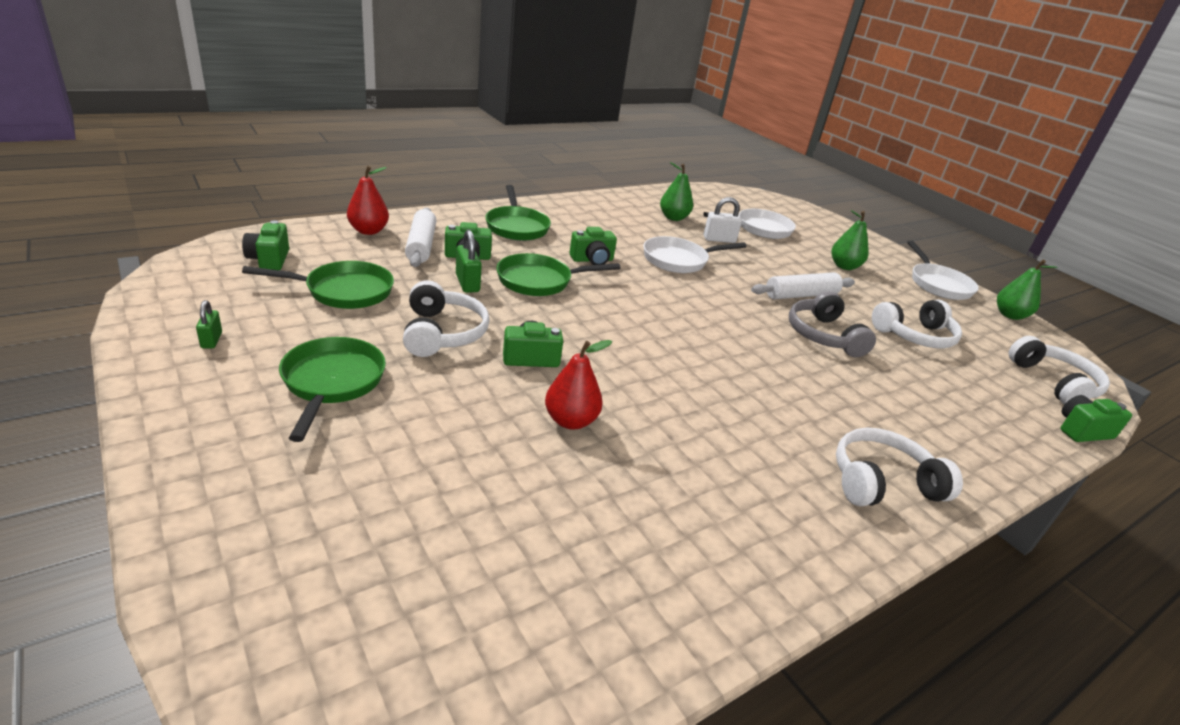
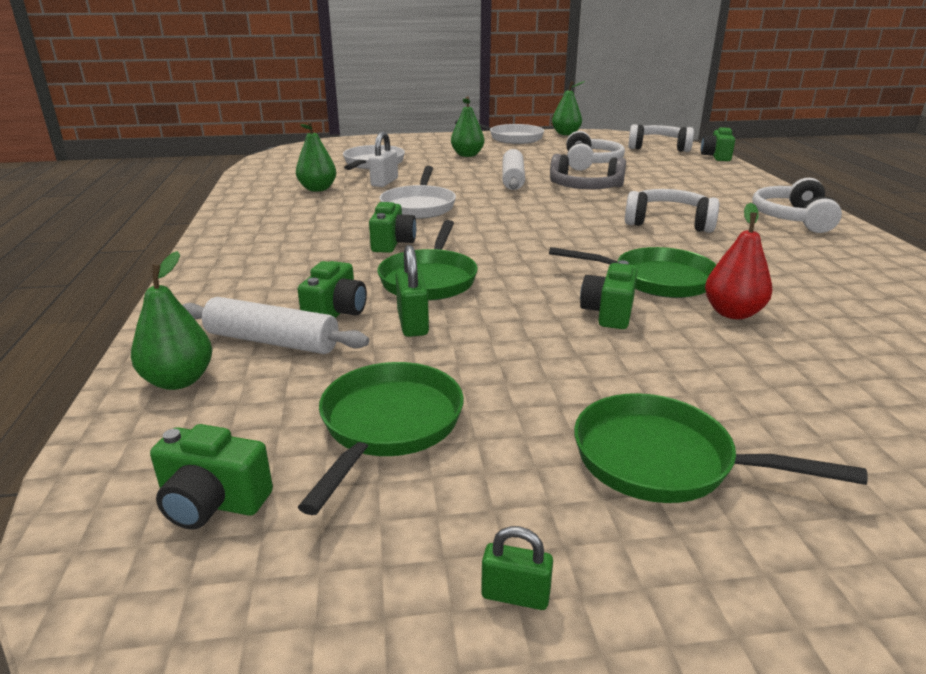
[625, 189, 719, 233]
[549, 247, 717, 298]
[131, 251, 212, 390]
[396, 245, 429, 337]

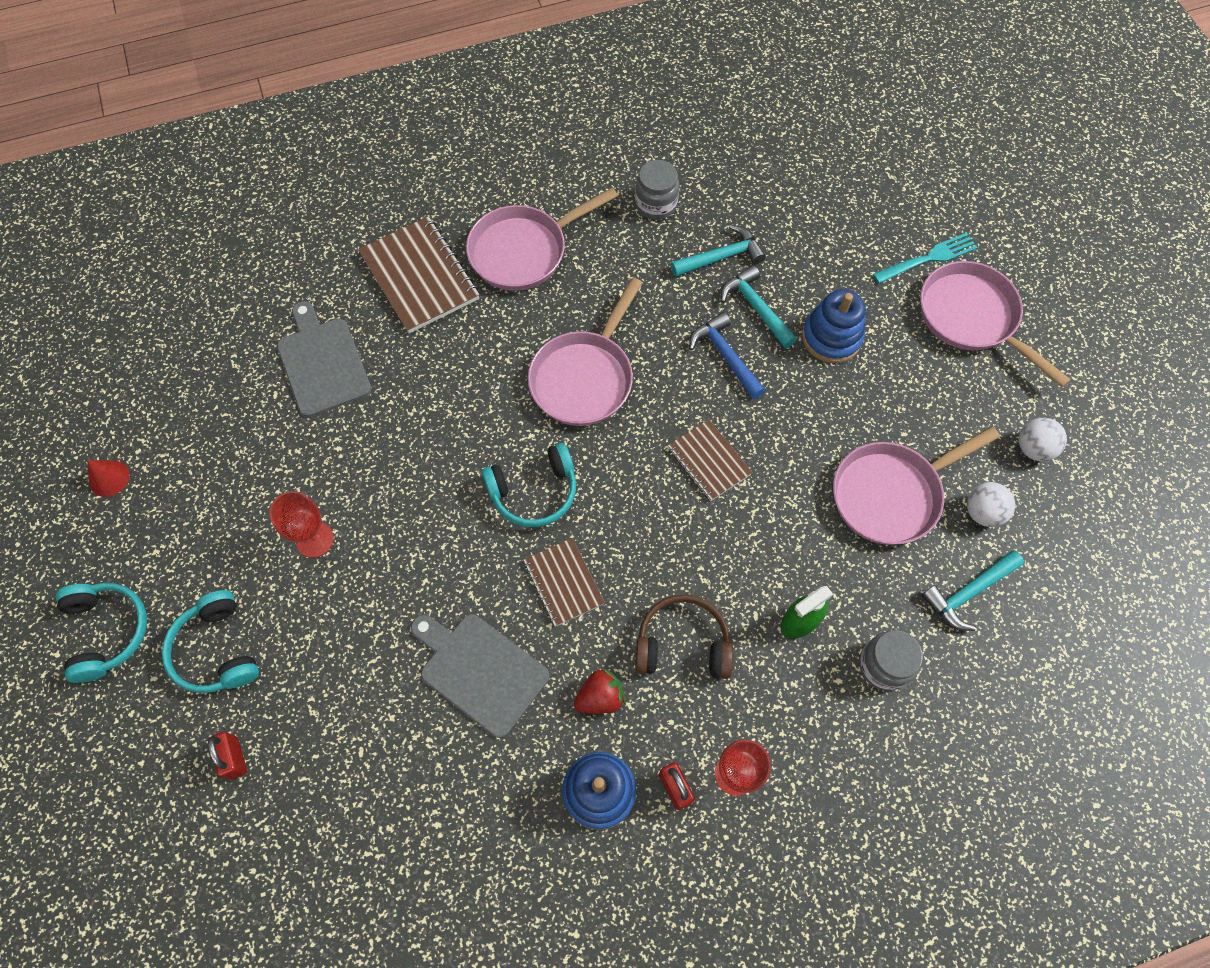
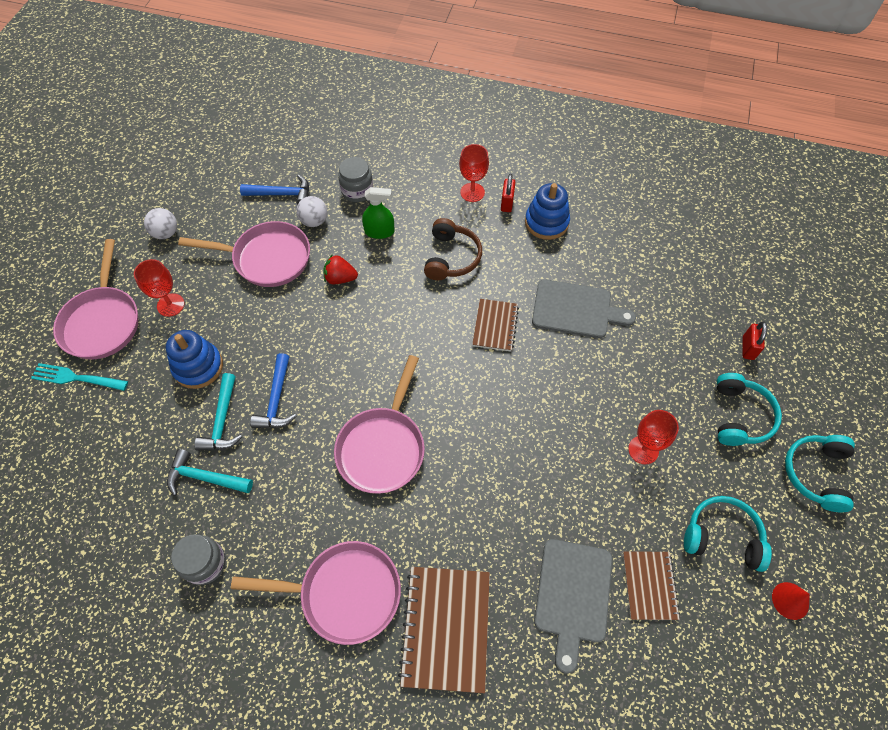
[134, 259, 184, 317]
[684, 496, 772, 572]
[324, 254, 358, 284]
[623, 552, 680, 620]
[296, 196, 327, 227]
[240, 175, 309, 205]
[532, 279, 636, 338]
[334, 355, 425, 494]
[424, 218, 482, 280]

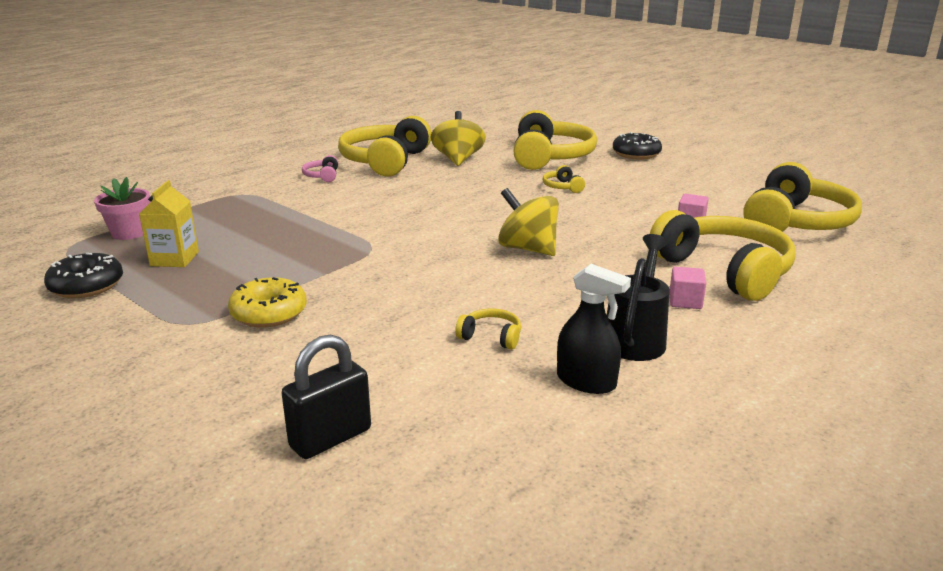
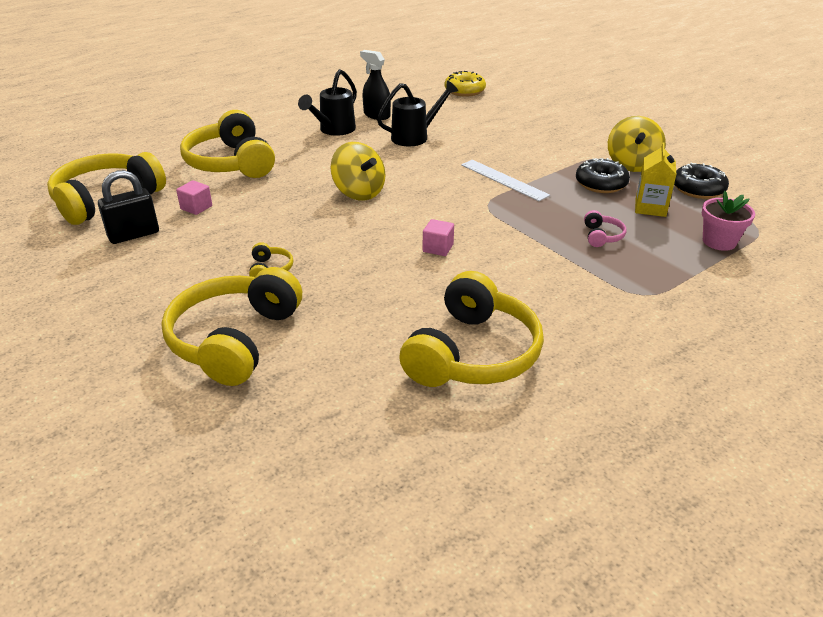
[461, 160, 550, 201]
[444, 71, 486, 97]
[98, 170, 159, 244]
[584, 210, 626, 247]
[608, 116, 666, 172]
[576, 158, 630, 193]
[423, 219, 454, 256]
[377, 80, 458, 146]

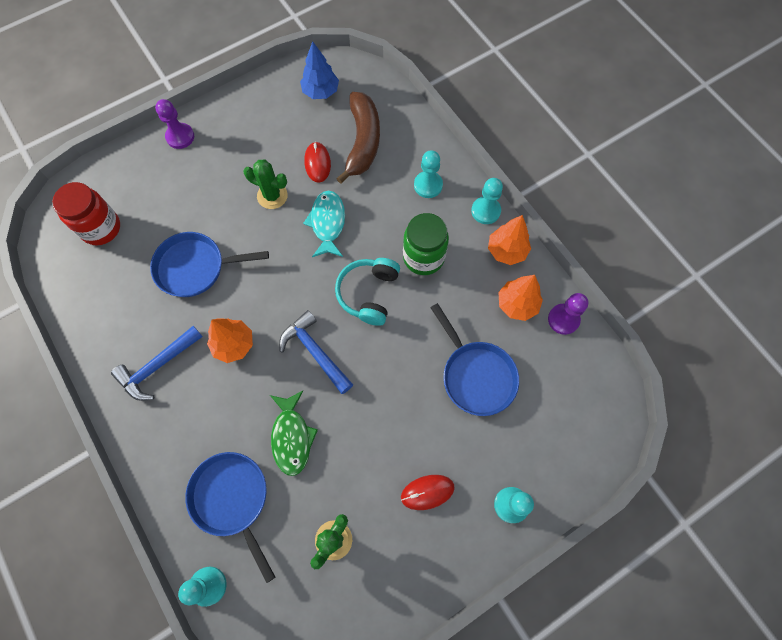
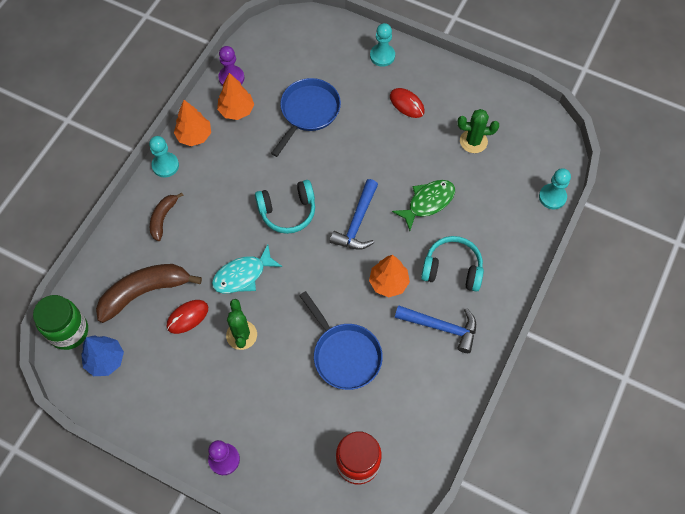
[185, 452, 275, 583] (first image)
[421, 236, 484, 292]
[33, 295, 88, 350]
[150, 192, 183, 241]

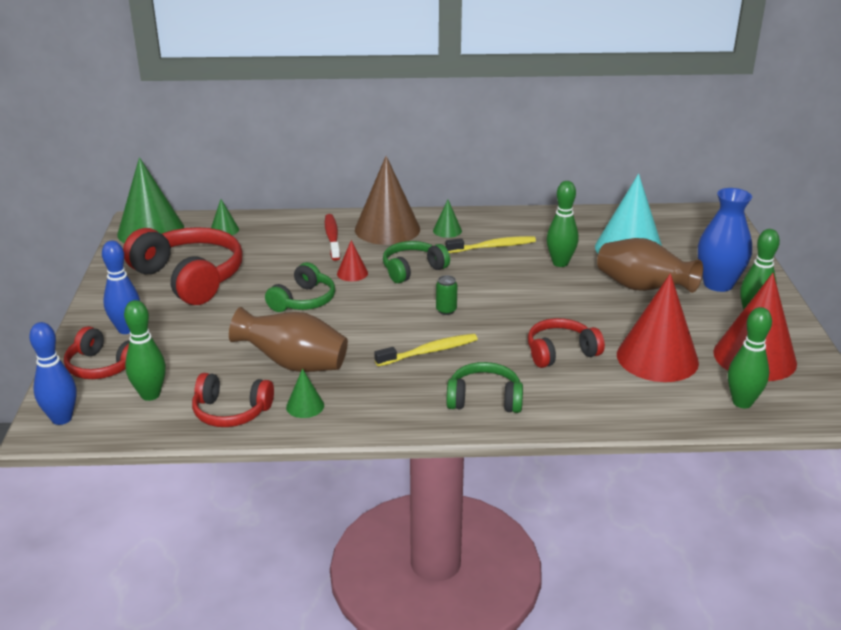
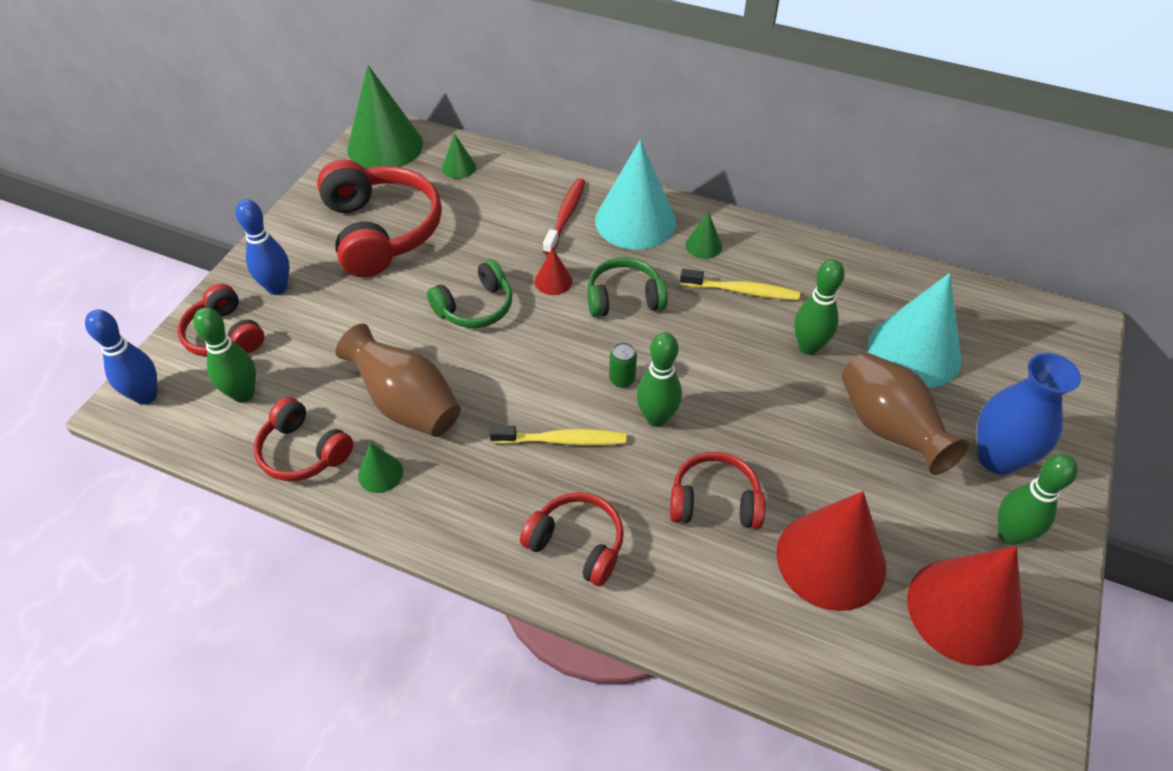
[637, 332, 682, 427]
[595, 140, 676, 249]
[520, 492, 624, 586]

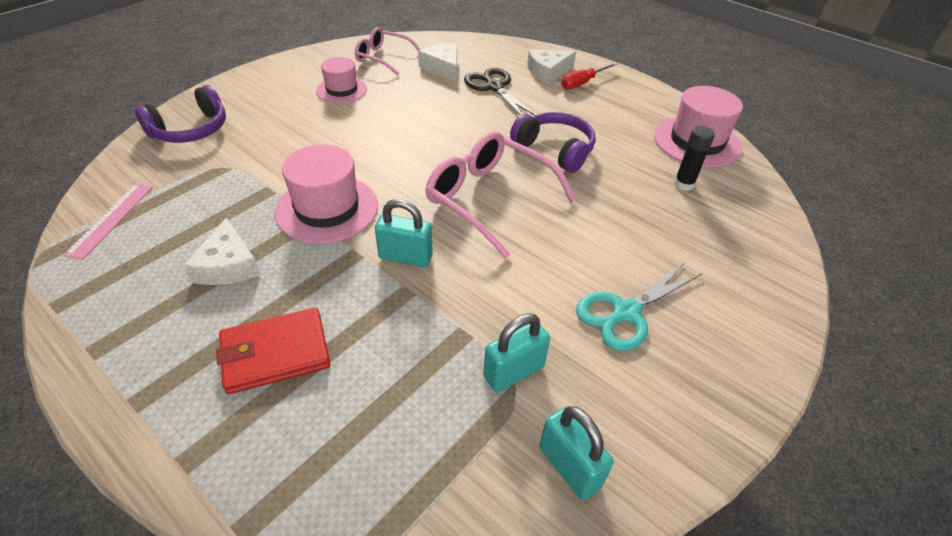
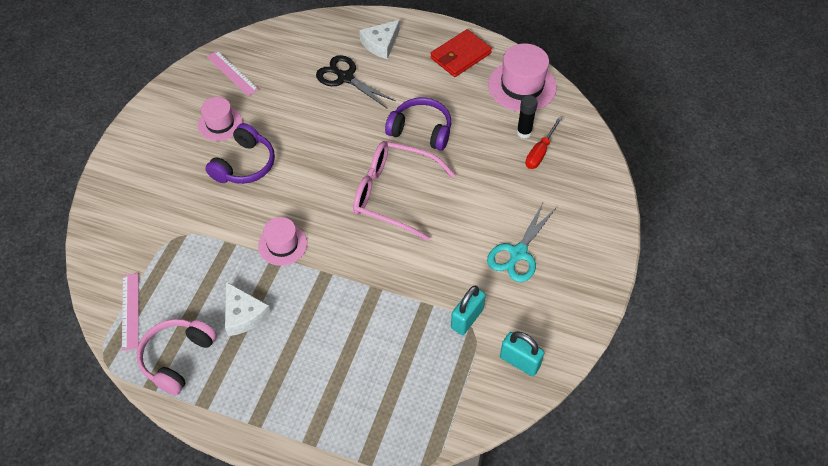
[375, 199, 433, 267] (first image)
[418, 43, 457, 82] (first image)
[137, 319, 217, 395]
[205, 123, 275, 184]
[430, 29, 492, 77]
[525, 117, 562, 169]
[207, 51, 259, 96]
[258, 217, 307, 266]

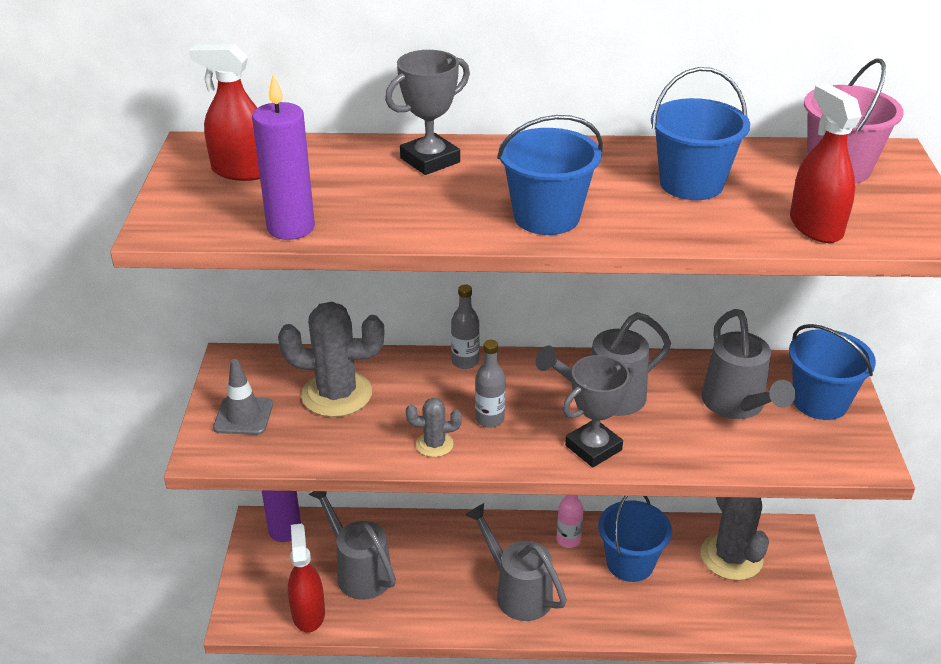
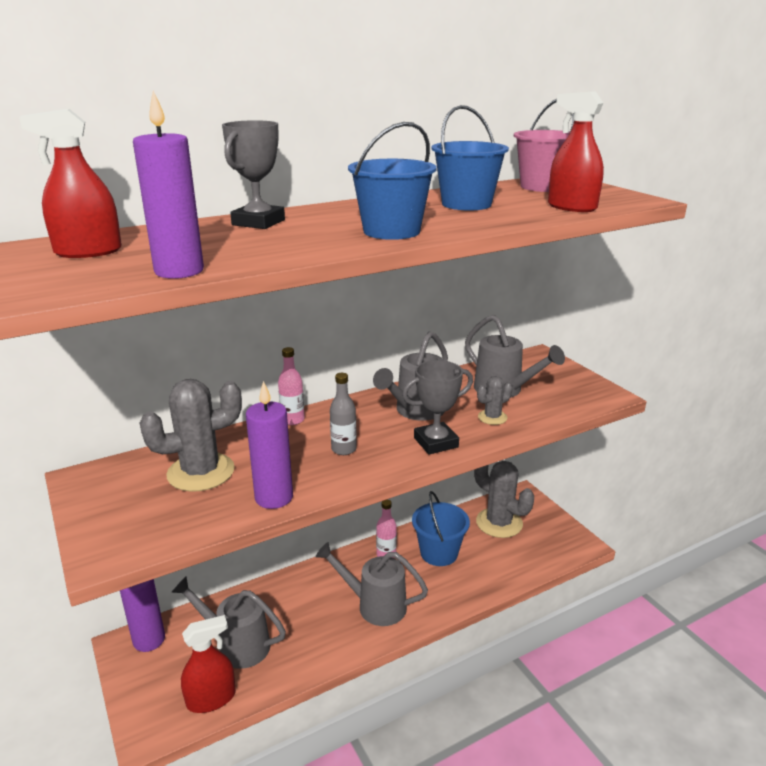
[213, 359, 273, 435] (first image)
[789, 324, 876, 420] (first image)
[246, 381, 293, 509]
[477, 376, 513, 425]
[278, 347, 305, 425]
[181, 615, 236, 713]
[402, 360, 473, 455]

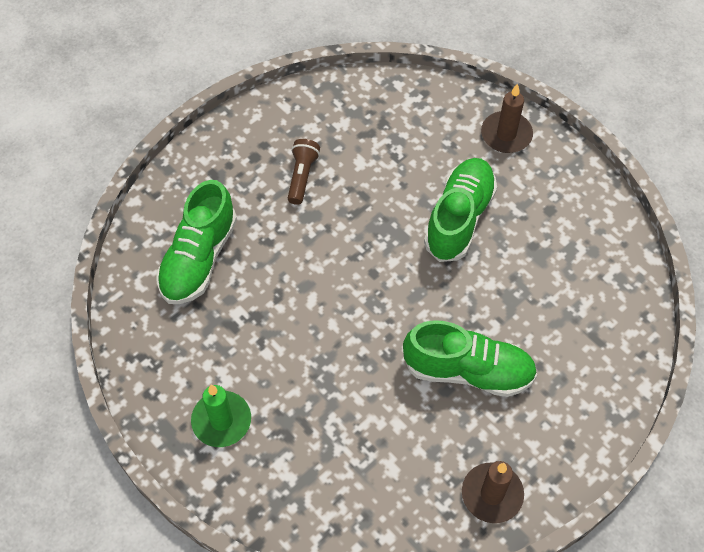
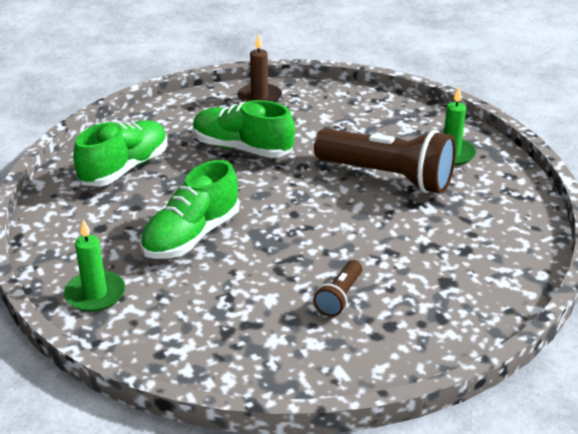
[314, 128, 456, 193]
[73, 120, 167, 187]
[64, 219, 125, 312]

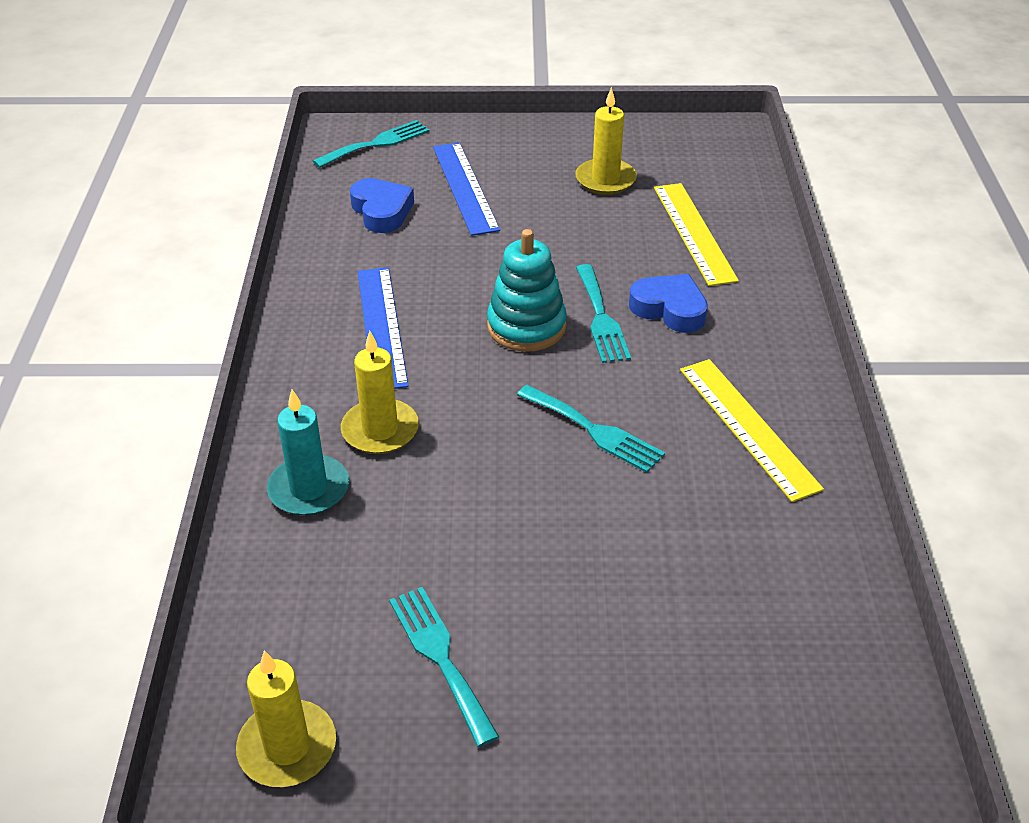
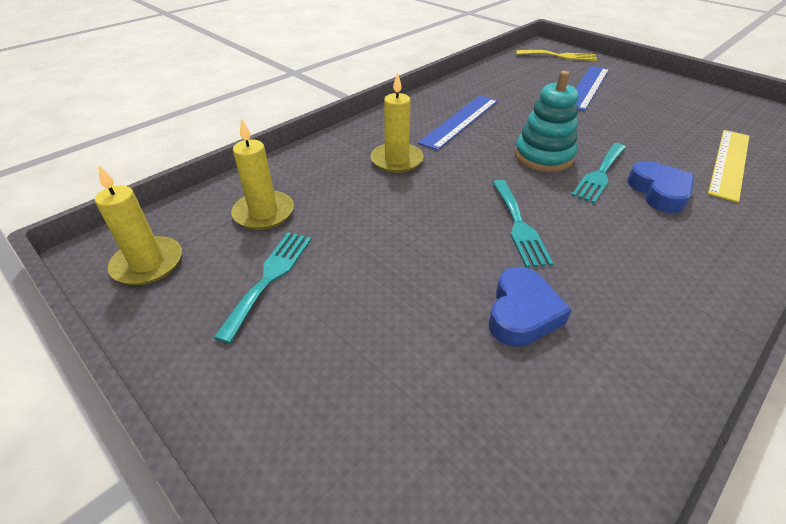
[267, 389, 349, 516] (first image)
[680, 359, 824, 502] (first image)
[489, 267, 571, 347]
[231, 118, 294, 230]
[516, 50, 597, 61]

